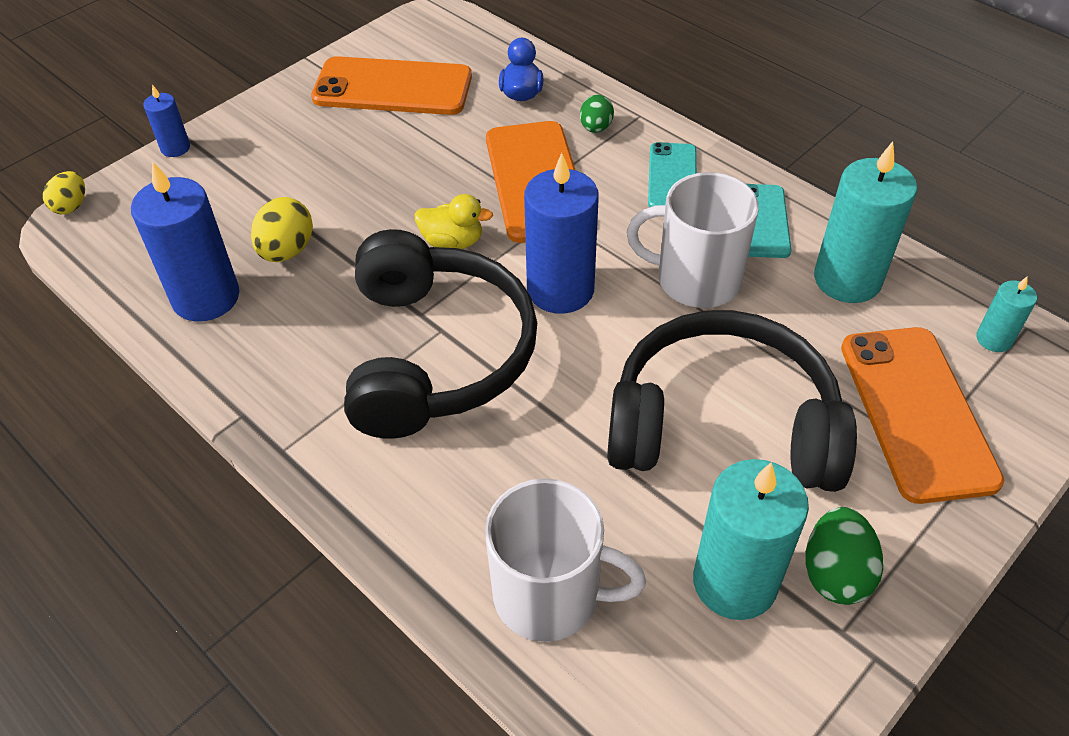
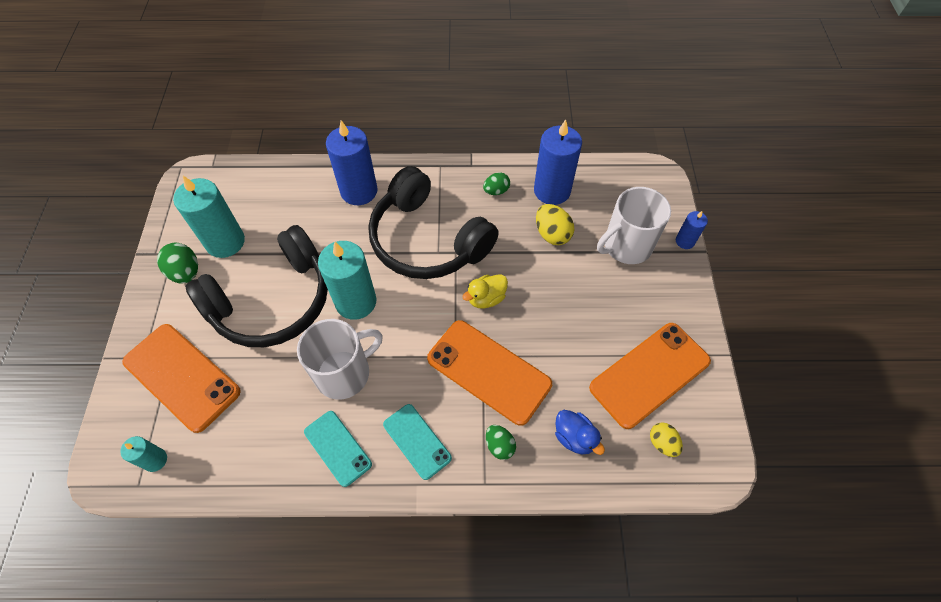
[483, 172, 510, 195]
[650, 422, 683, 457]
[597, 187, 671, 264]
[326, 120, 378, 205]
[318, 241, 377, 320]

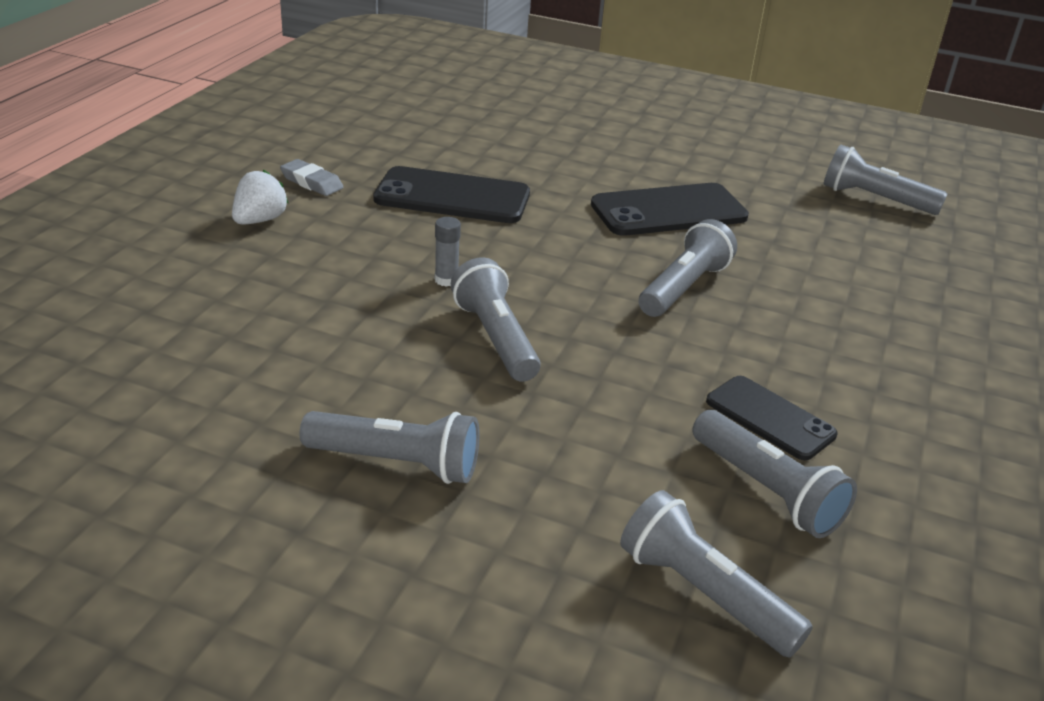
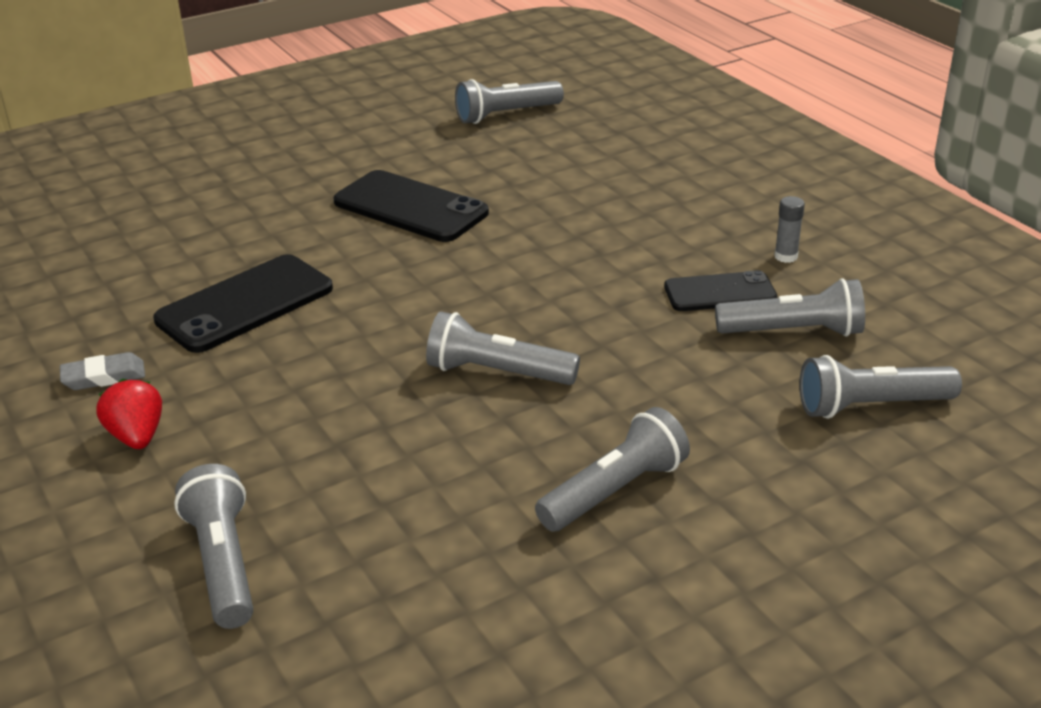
[774, 196, 805, 263]
[174, 464, 253, 629]
[96, 379, 162, 449]
[334, 170, 489, 242]

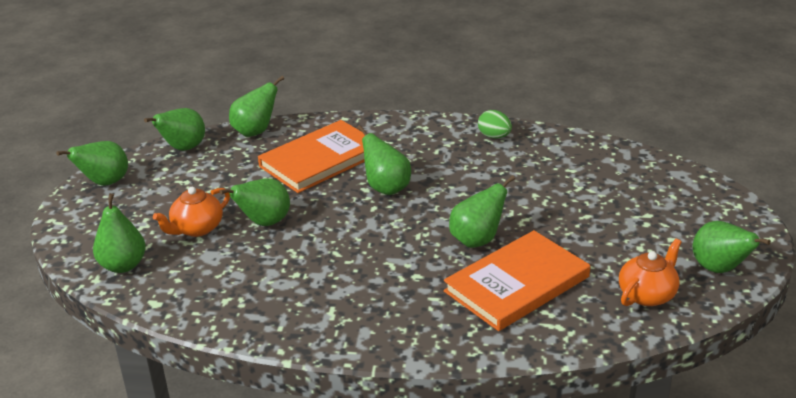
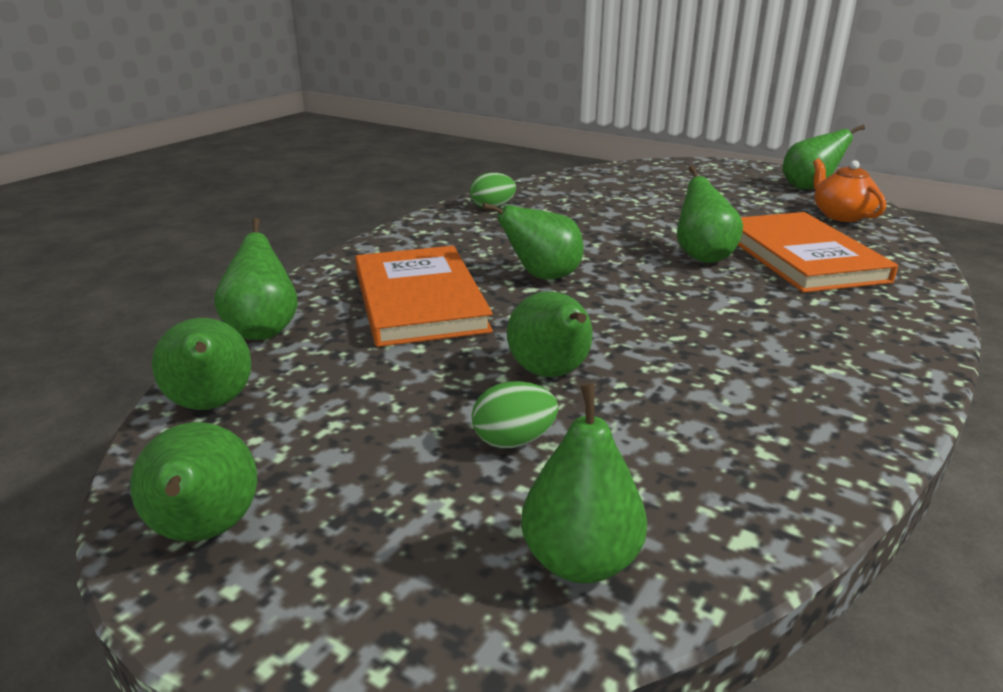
[472, 381, 558, 449]

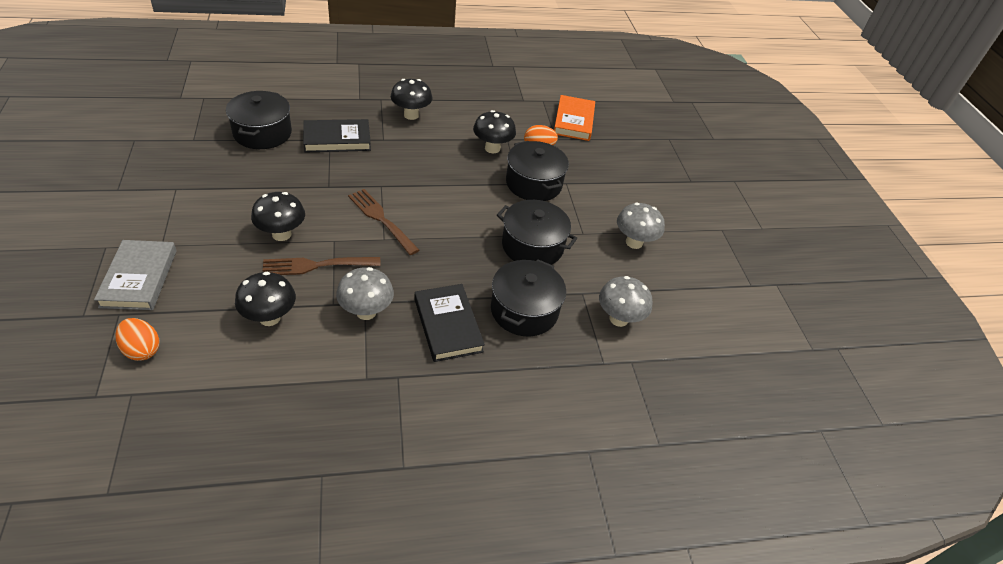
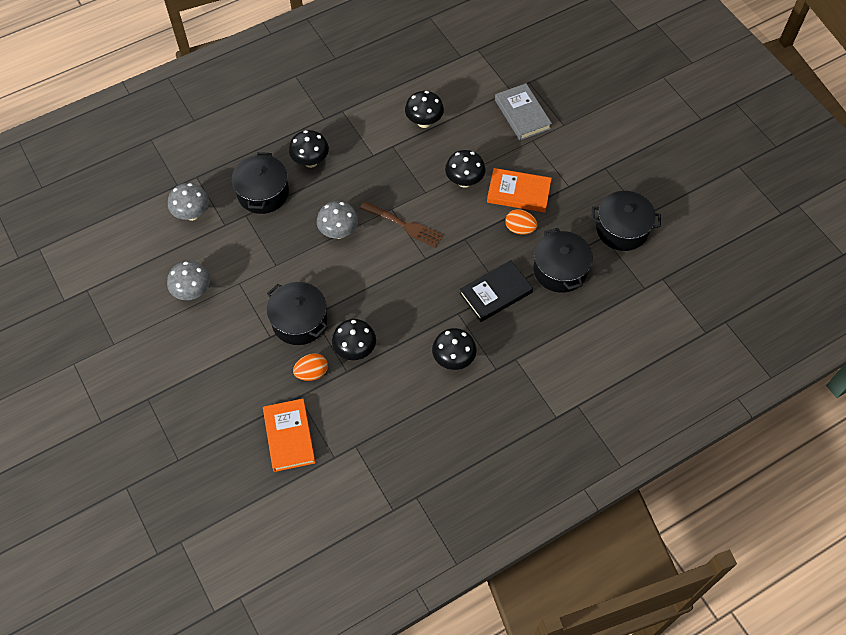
[263, 257, 381, 275] (first image)
[487, 168, 552, 213]
[505, 209, 538, 235]
[317, 201, 358, 239]
[591, 191, 661, 251]
[289, 130, 329, 168]

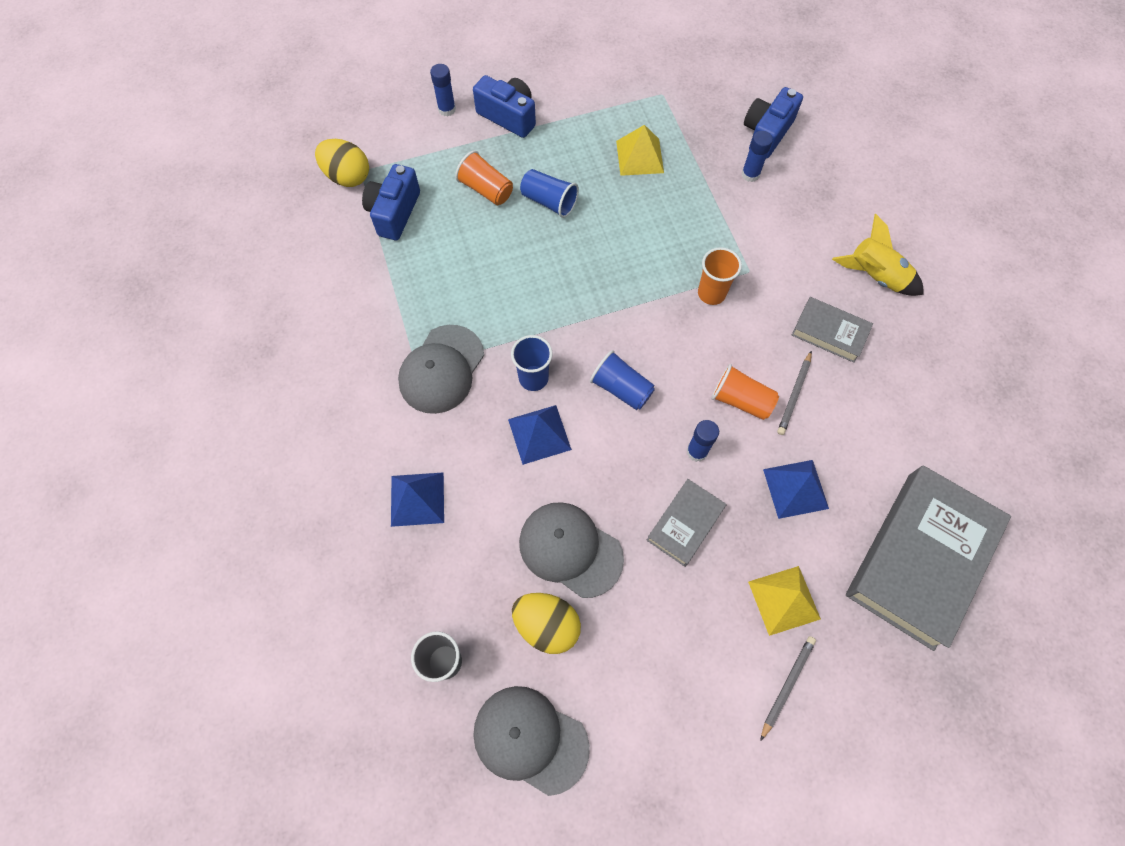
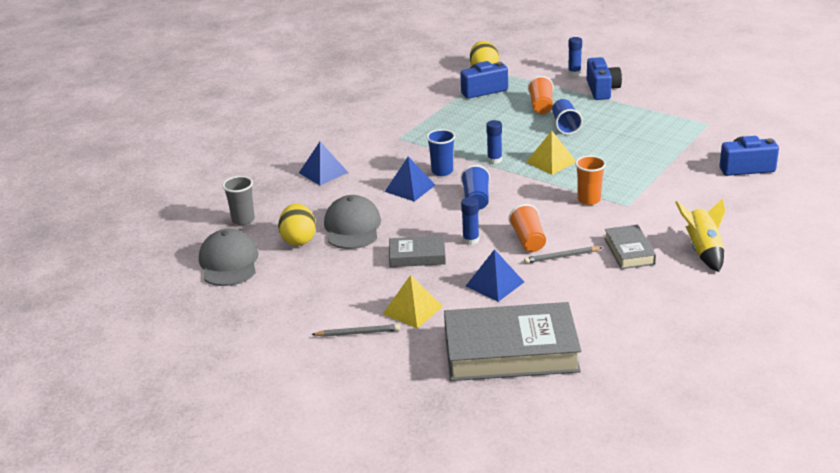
[398, 325, 484, 414] (first image)
[526, 131, 576, 175]
[486, 120, 502, 164]

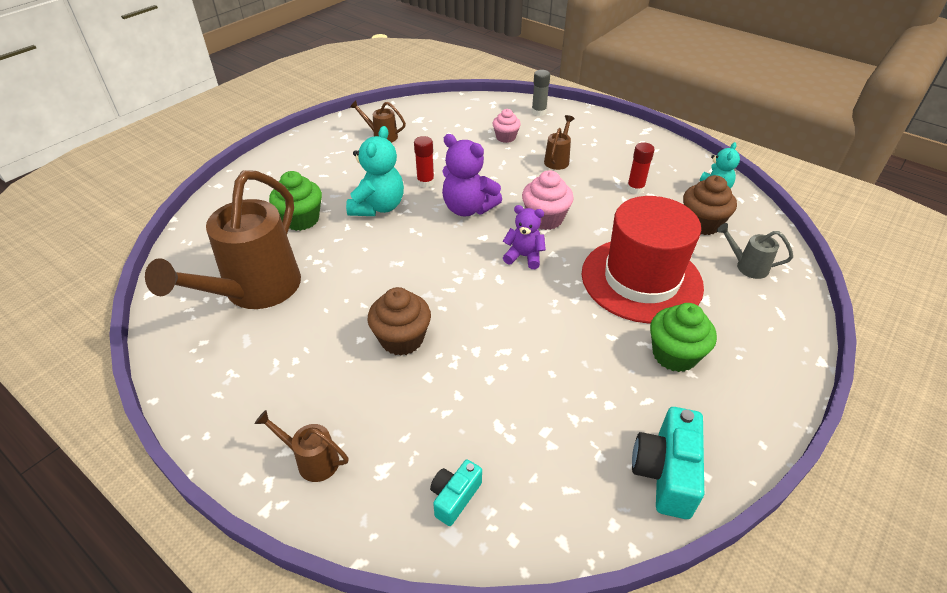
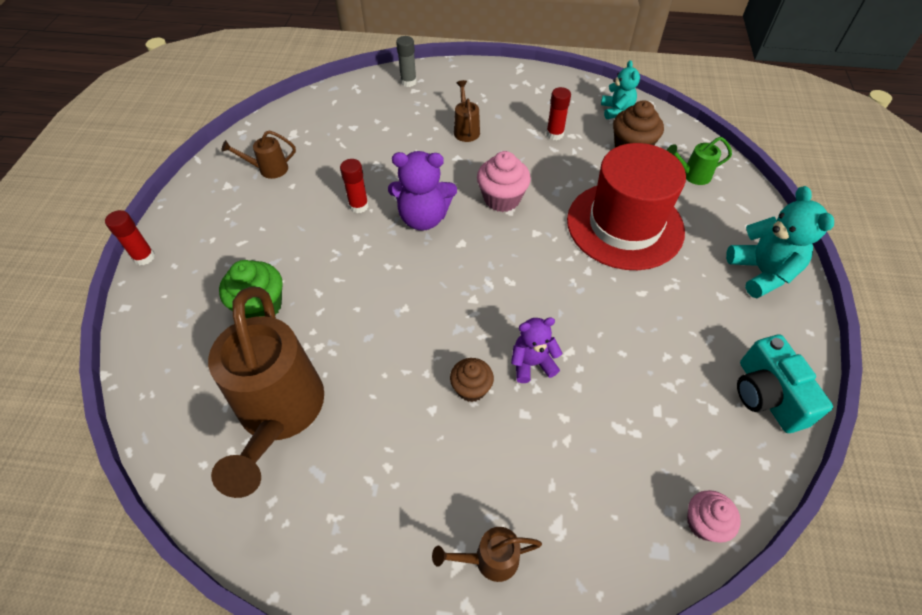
[430, 460, 482, 526] (first image)
[650, 303, 717, 372] (first image)
[105, 210, 155, 265]
[726, 186, 834, 298]
[687, 490, 741, 543]
[511, 317, 562, 383]
[667, 137, 732, 185]
[450, 358, 494, 402]

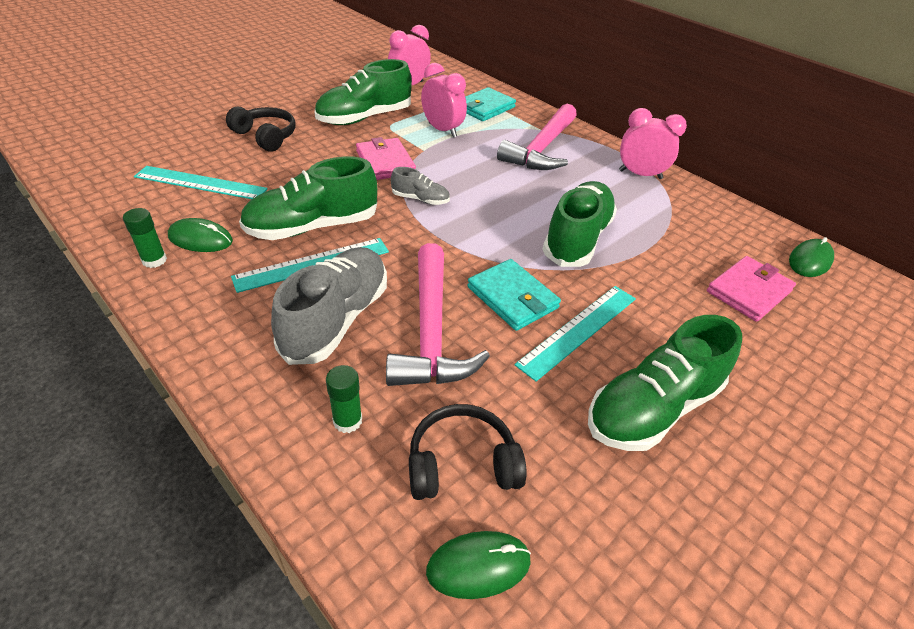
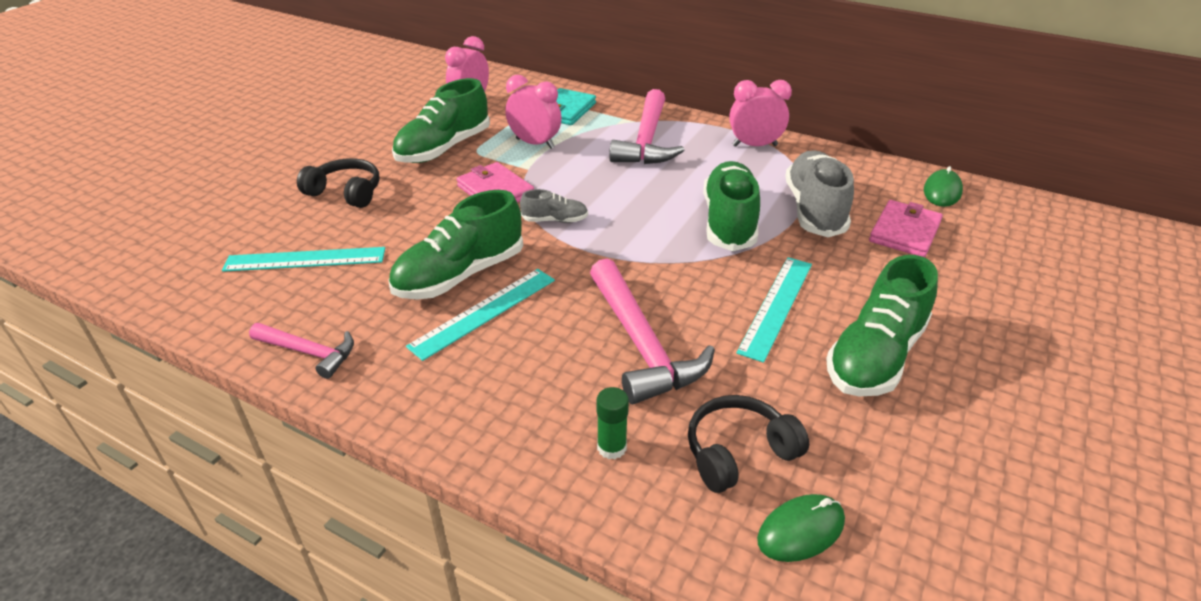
[168, 218, 233, 252] (first image)
[467, 259, 561, 331] (first image)
[785, 151, 854, 237]
[249, 323, 354, 379]

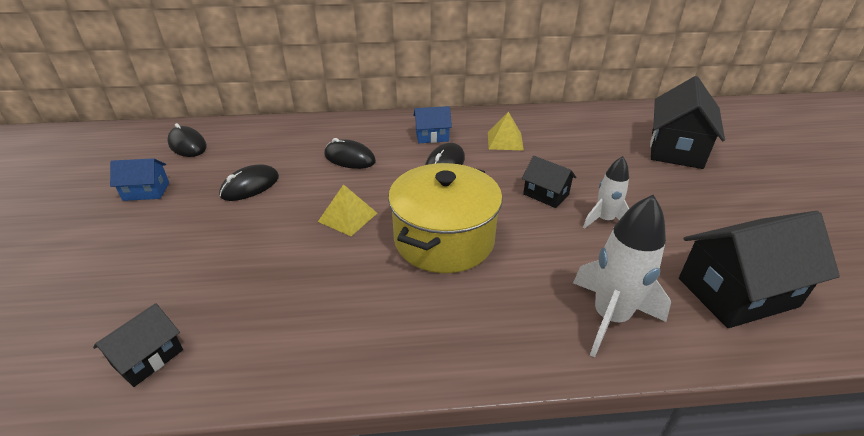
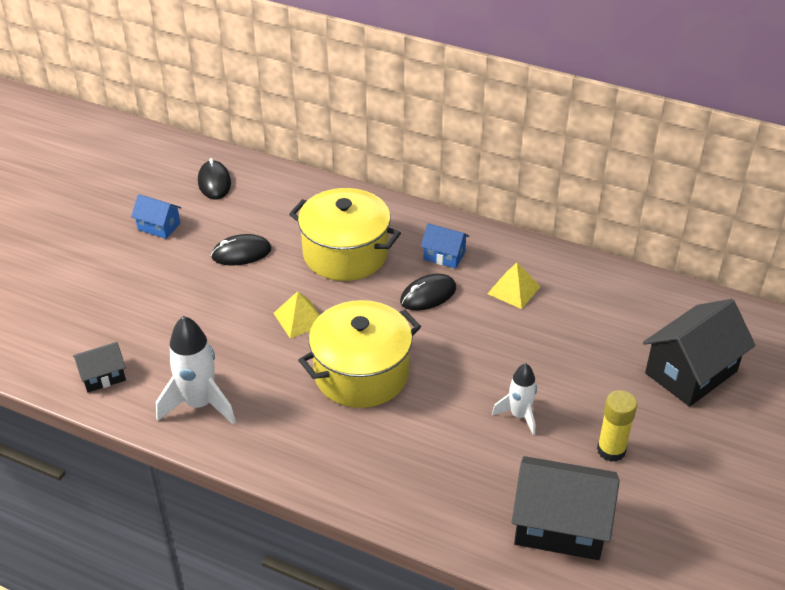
[522, 156, 576, 208] (first image)
[597, 390, 637, 462]
[156, 316, 236, 424]
[289, 188, 401, 281]

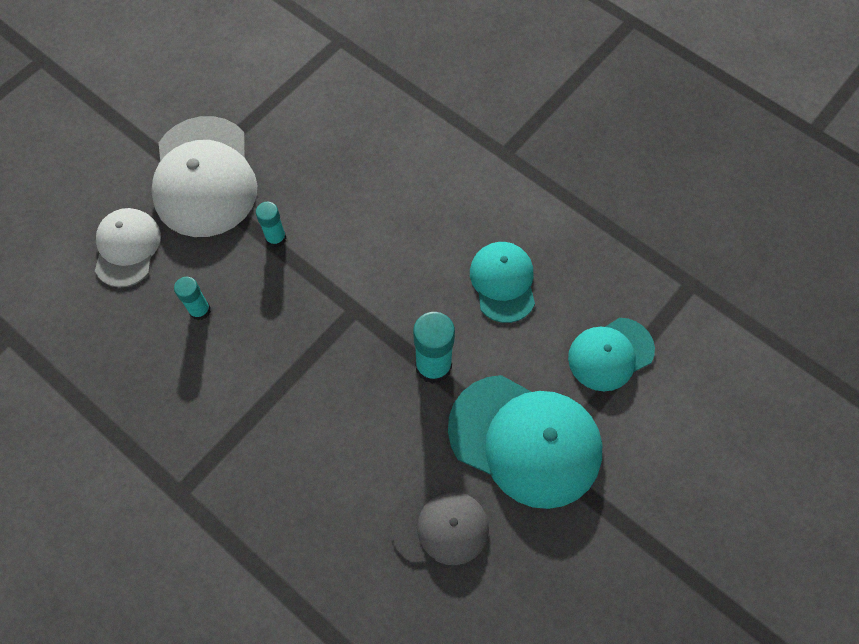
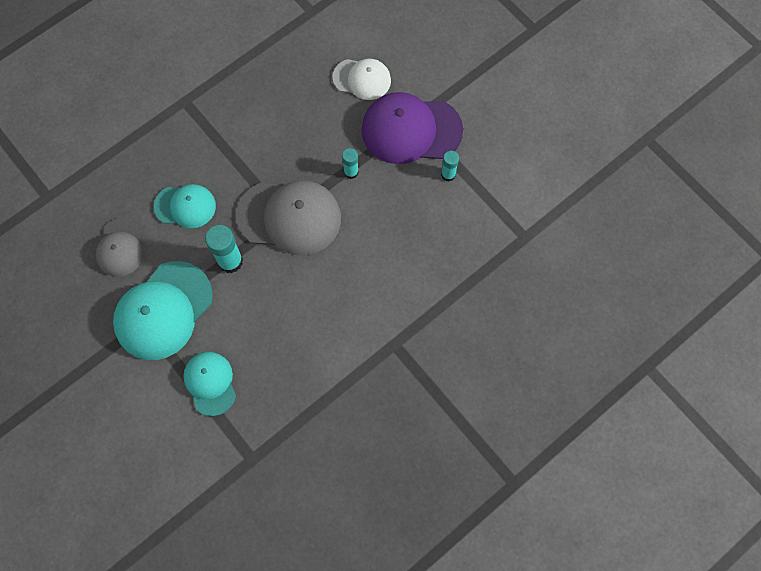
[236, 181, 341, 255]
[441, 151, 459, 182]
[154, 184, 216, 228]
[361, 92, 463, 164]

